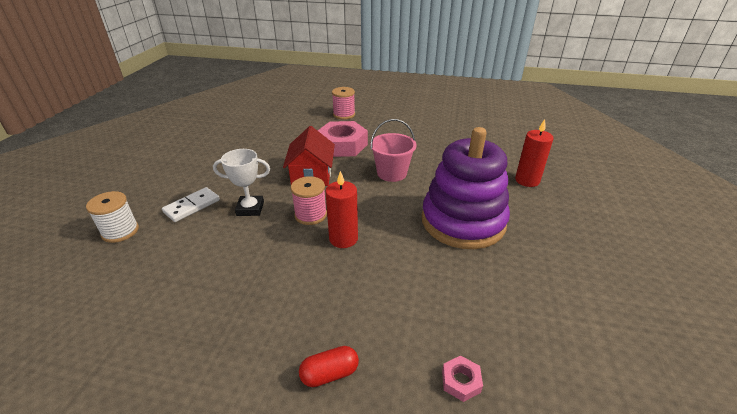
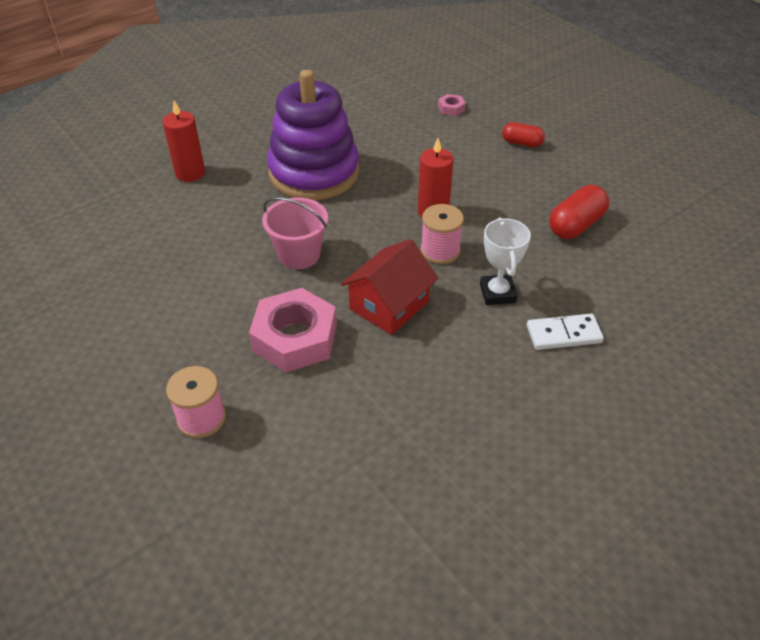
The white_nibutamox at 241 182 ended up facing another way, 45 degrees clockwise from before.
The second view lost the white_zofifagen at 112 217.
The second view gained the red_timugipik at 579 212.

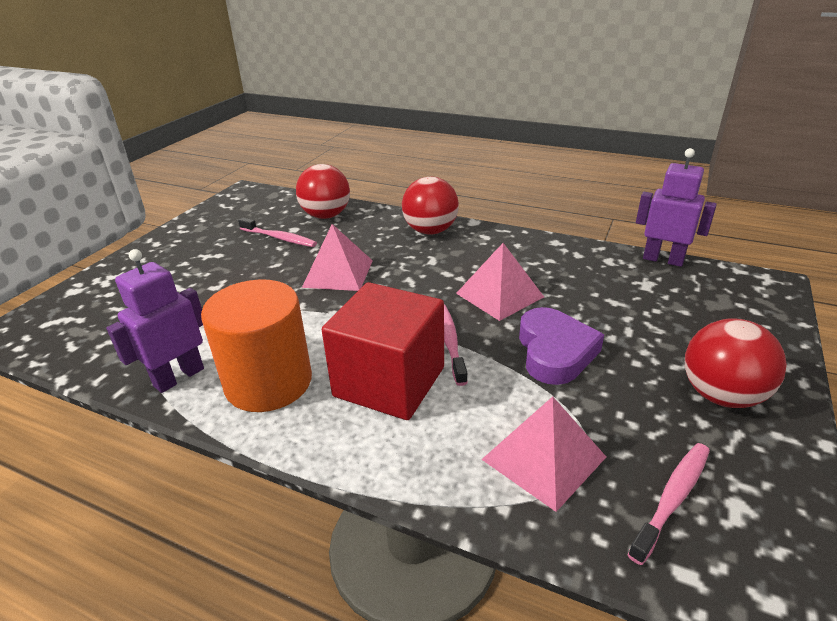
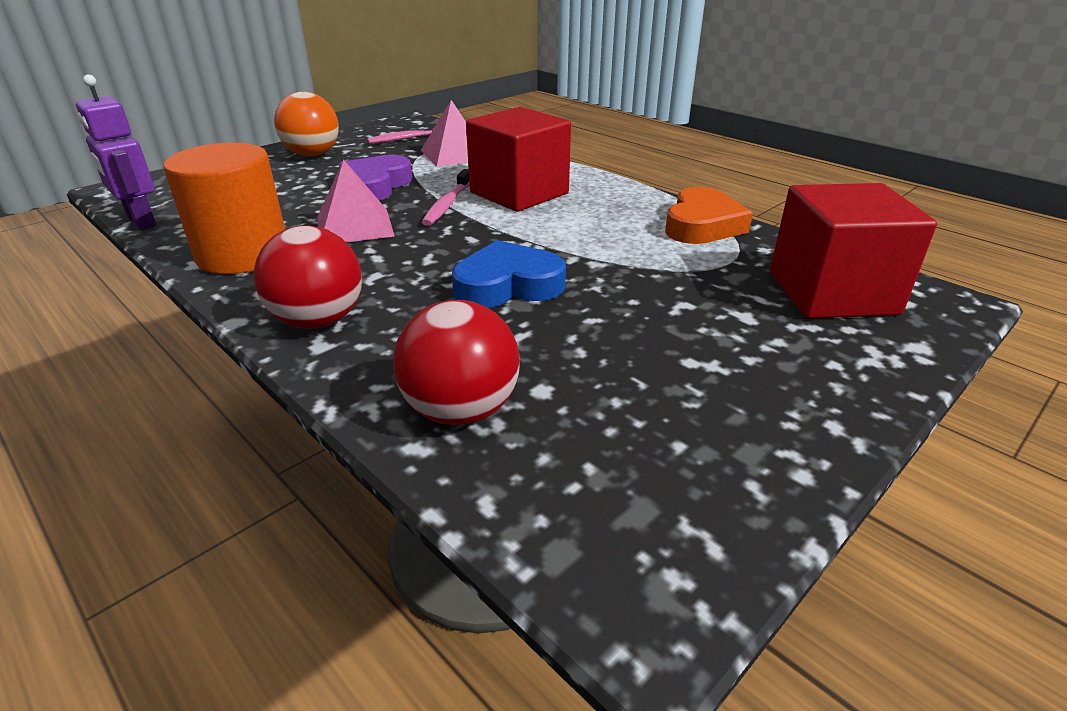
The second view lost the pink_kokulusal at 277 232.
Where the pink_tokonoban stood at 337 257, the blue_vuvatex came to stand at 509 274.
Where the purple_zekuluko stood at 155 321, the orange_vuvatex came to stand at 709 215.
The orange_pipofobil ended up elsewhere, having gone from 256 345 to 224 208.
What was the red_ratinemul at 736 363 turned into the orange_ratinemul at 306 124.
The second view gained the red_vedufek at 853 250.

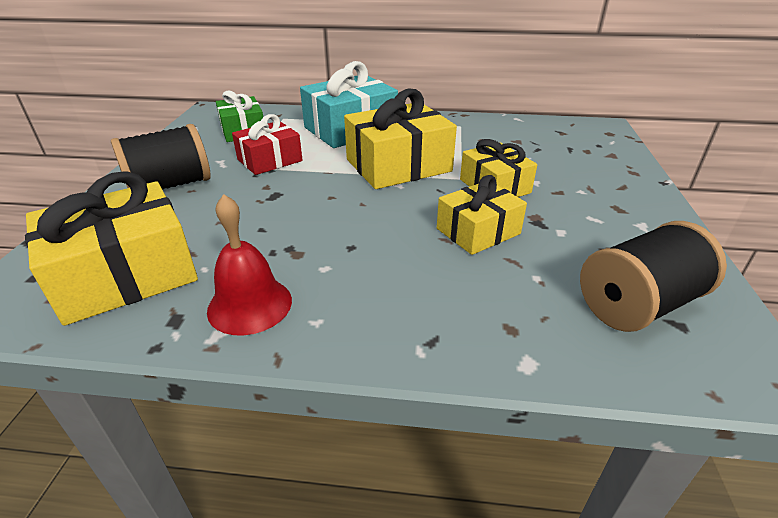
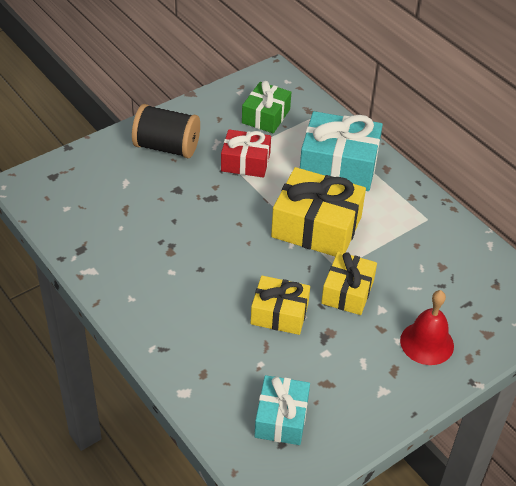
The second view lost the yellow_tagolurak at 111 248.
The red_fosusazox ended up elsewhere, having gone from 249 264 to 427 327.
Where the black_zofifagen stood at 653 276, the turquoise_tagolurak came to stand at 282 410.

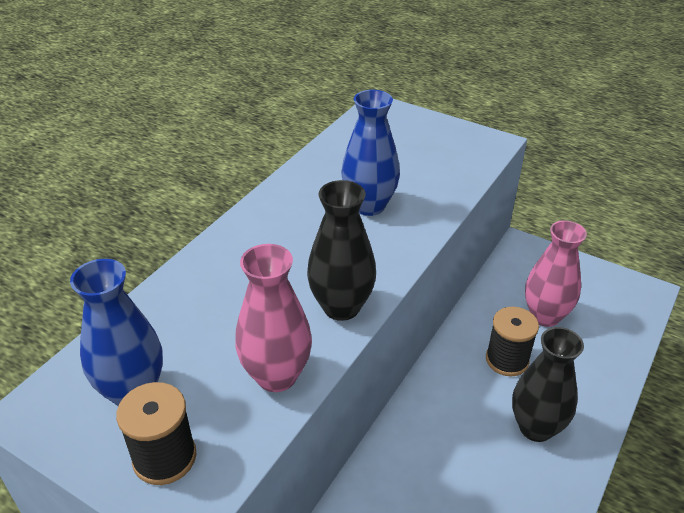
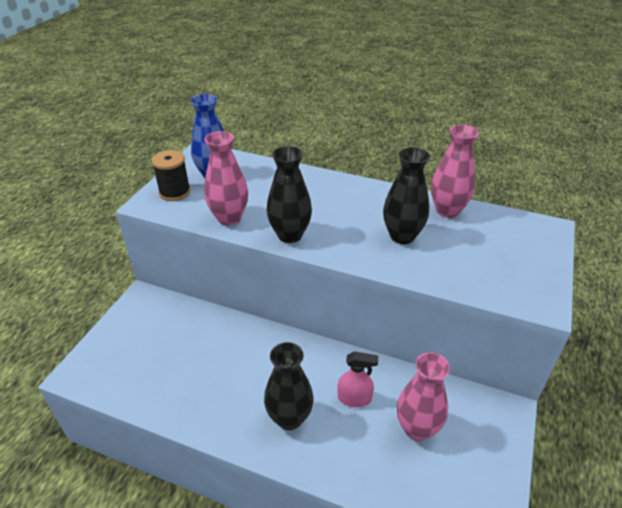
What was the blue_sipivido at 370 153 turned into the black_sipivido at 406 195.
Where the black_zofifagen stood at 512 341, the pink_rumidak came to stand at 357 379.
The second view gained the pink_sipivido at 455 171.

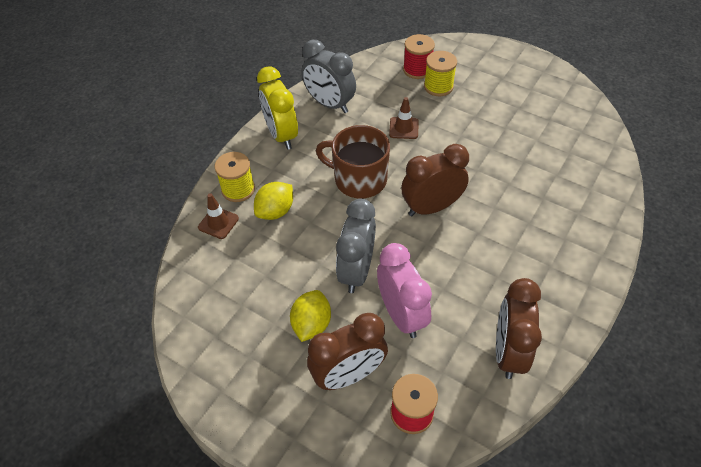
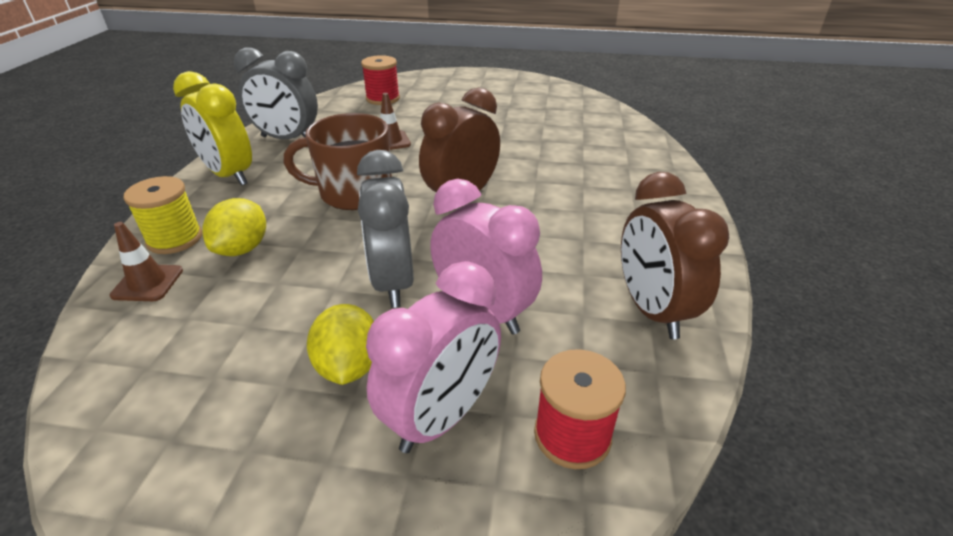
The second view lost the yellow_zofifagen at 440 73.
What was the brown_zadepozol at 347 351 turned into the pink_zadepozol at 433 357.

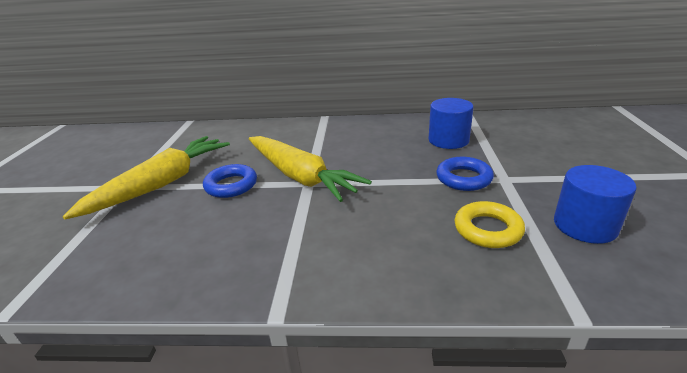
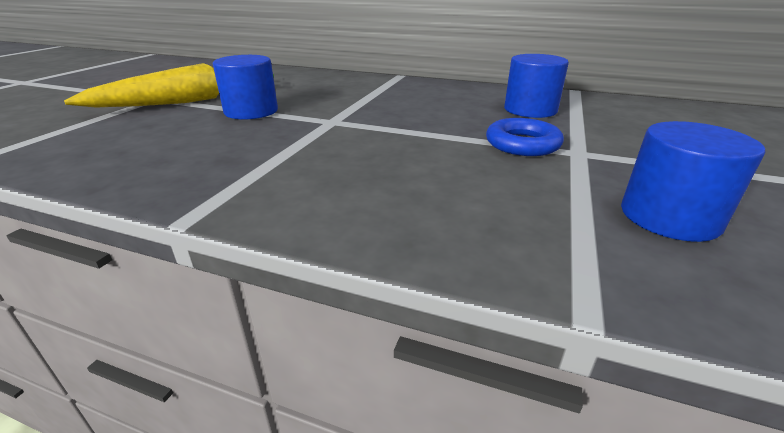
The second view lost the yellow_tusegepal at 310 169.
Where the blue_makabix stood at 230 181, the blue_pipofobil came to stand at 245 87.
The second view lost the yellow_makabix at 489 224.

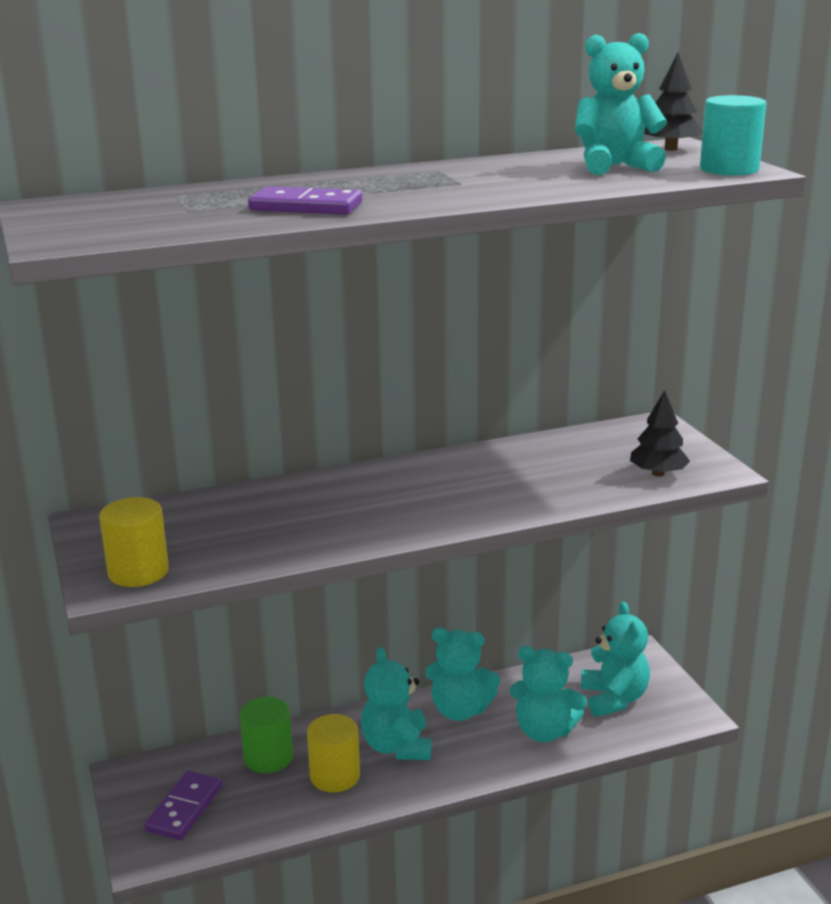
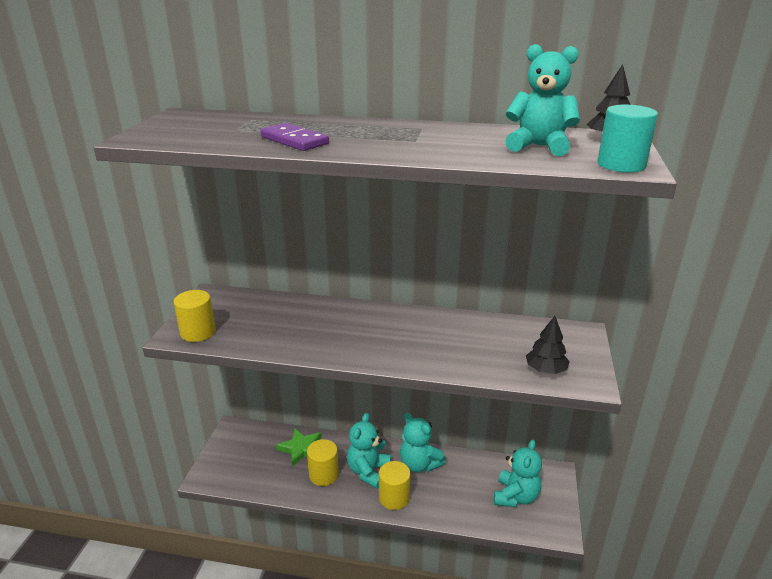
The second view lost the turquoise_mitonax at 548 694.
Where the green_pipofobil stood at 266 735, the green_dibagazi came to stand at 299 447.
The second view lost the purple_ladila at 183 805.
The second view gained the yellow_pipofobil at 395 485.

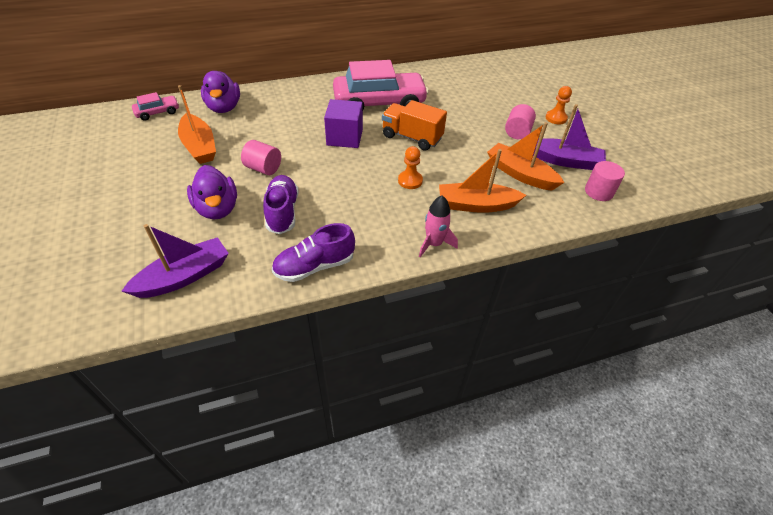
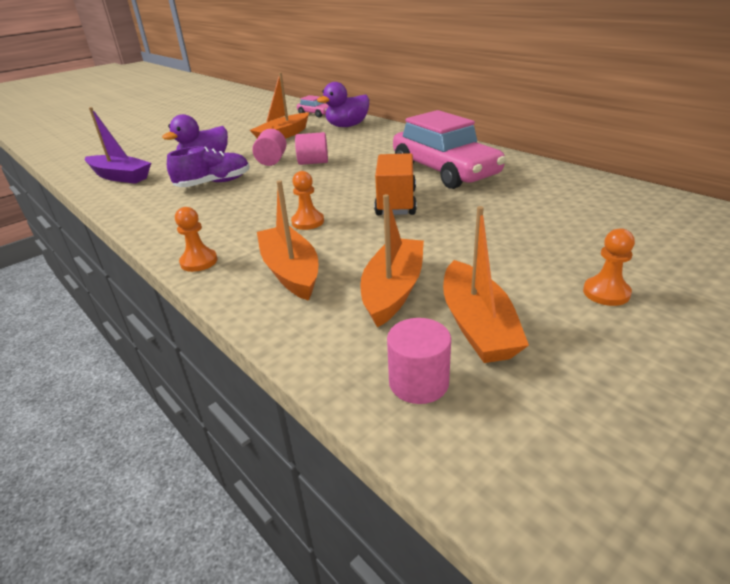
The second view lost the purple_vedufek at 343 123.
The pink_pipofobil ended up elsewhere, having gone from 520 121 to 311 148.
What was the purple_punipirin at 569 137 turned into the orange_punipirin at 486 284.
Where the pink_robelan stood at 438 226, the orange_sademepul came to stand at 196 239.
The second view lost the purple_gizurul at 313 252.

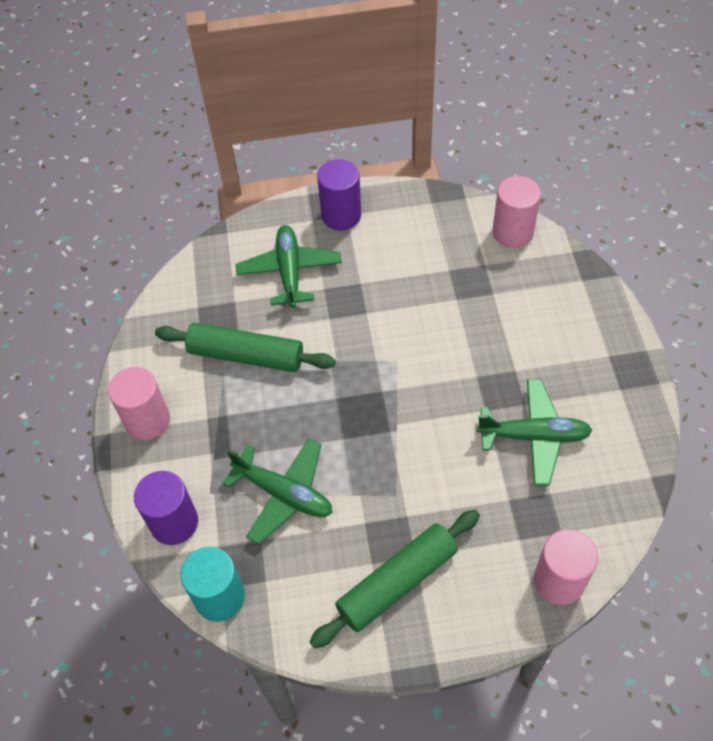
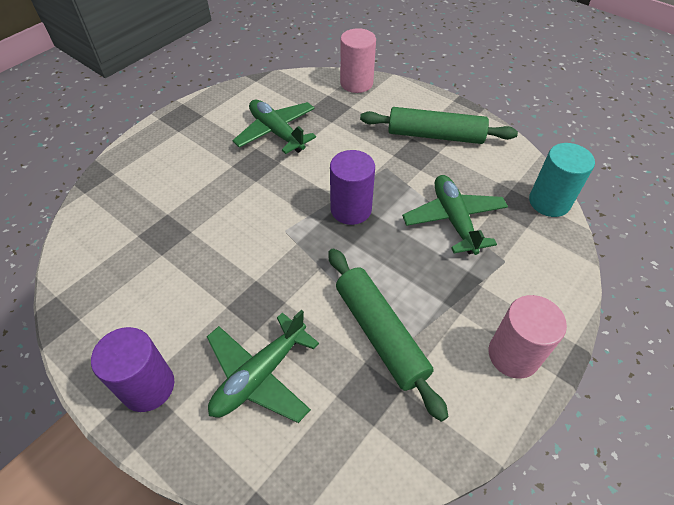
The second view lost the pink_pipofobil at 516 212.
The purple_pipofobil ended up elsewhere, having gone from 166 508 to 352 187.

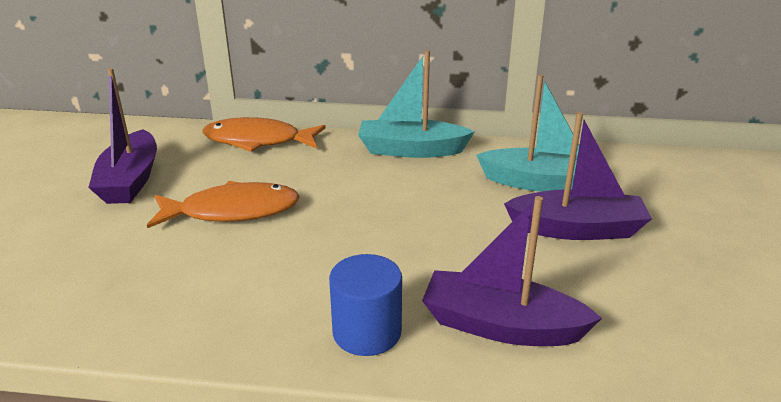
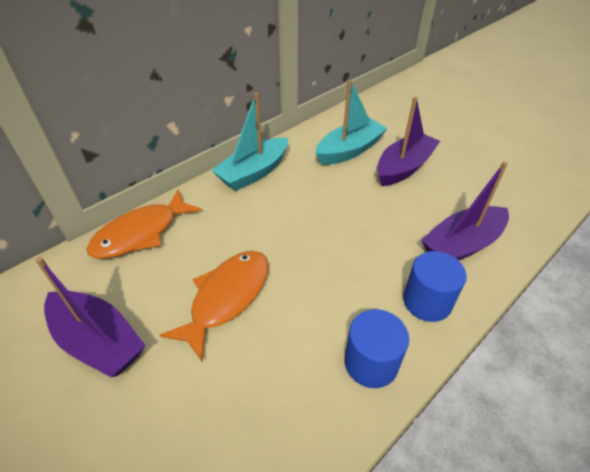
The second view gained the blue_pipofobil at 376 348.

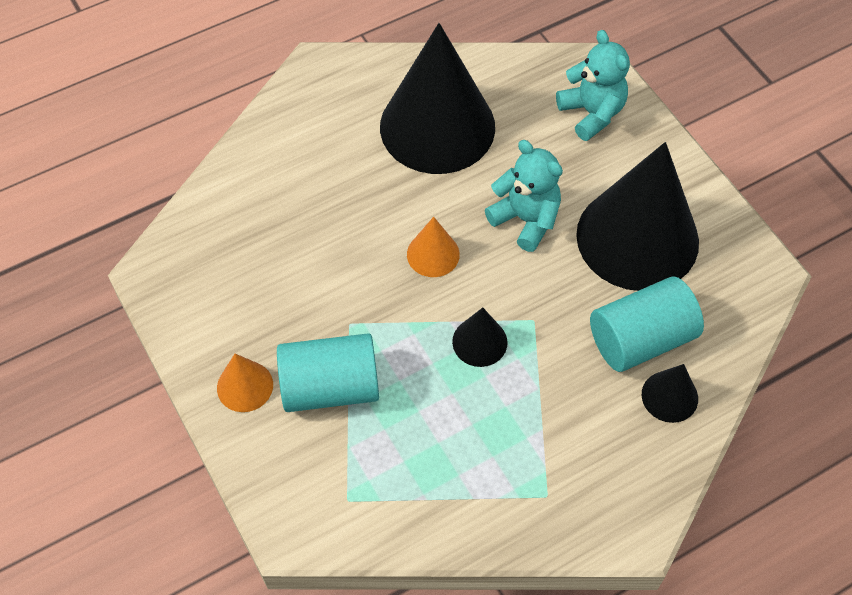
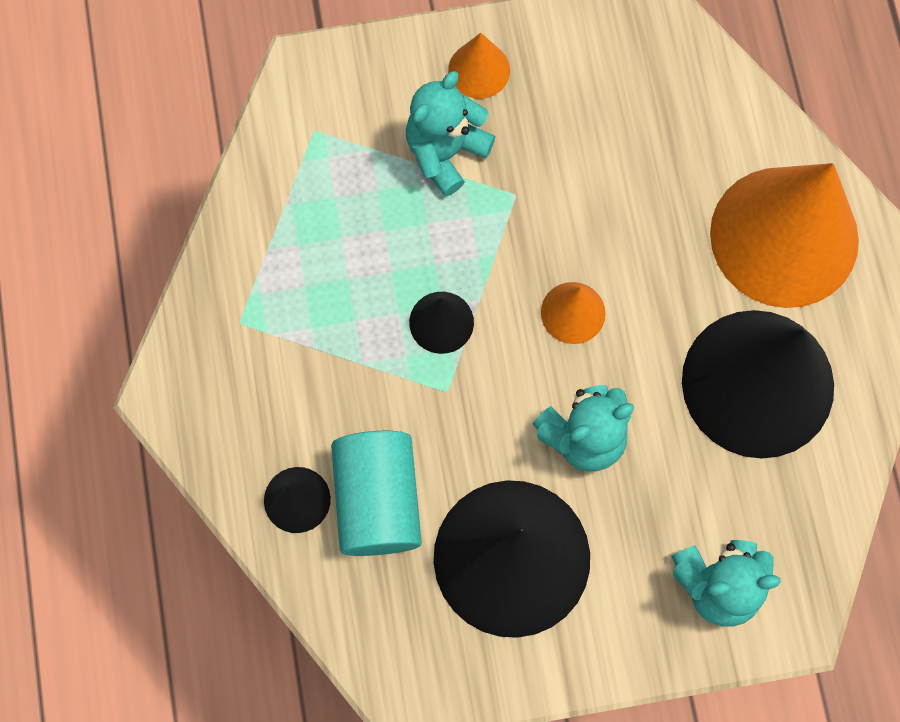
Where the turquoise_pipofobil stood at 328 372, the turquoise_mitonax came to stand at 451 133.
The second view gained the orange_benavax at 784 235.

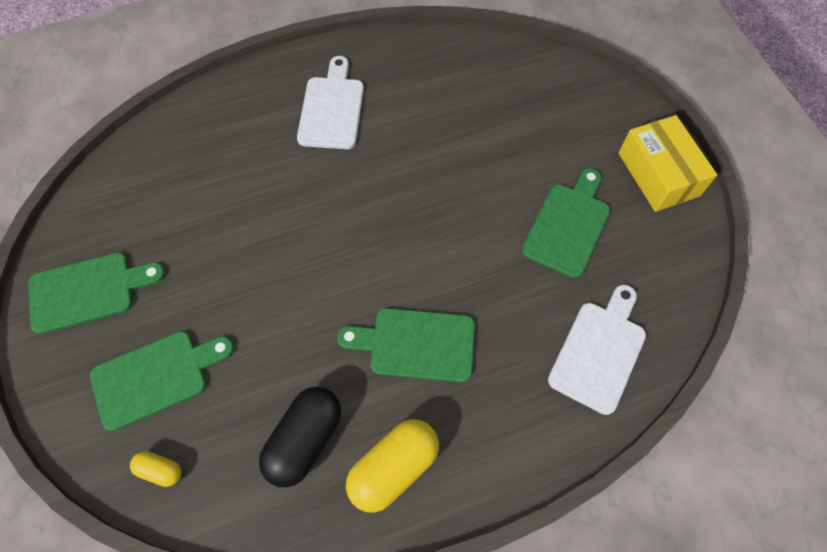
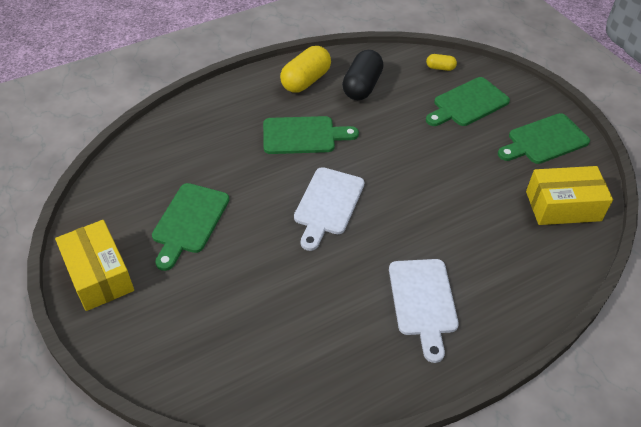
The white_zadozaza ended up elsewhere, having gone from 597 350 to 329 209.
The second view gained the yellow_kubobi at 569 195.

